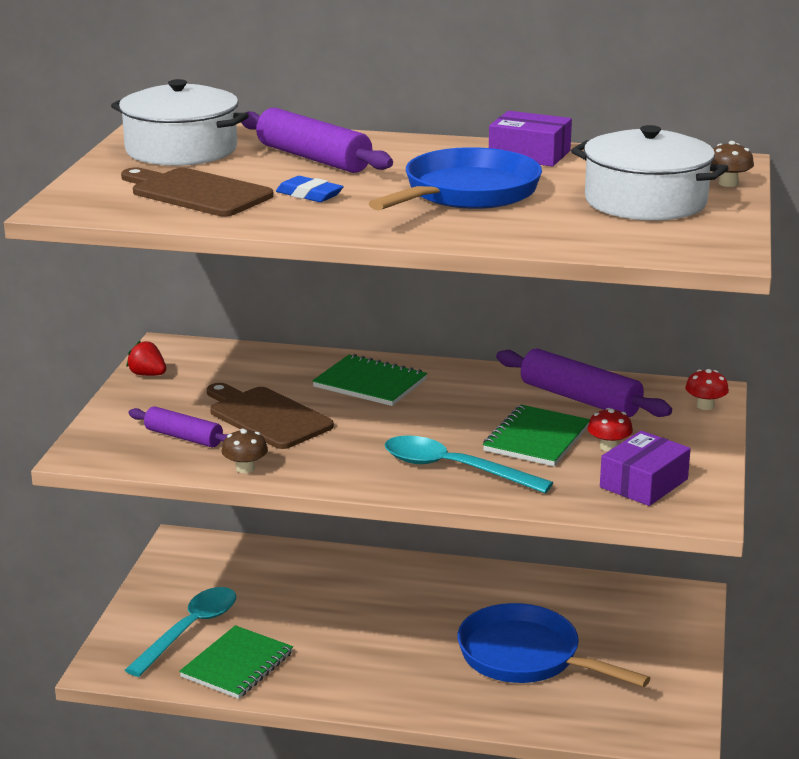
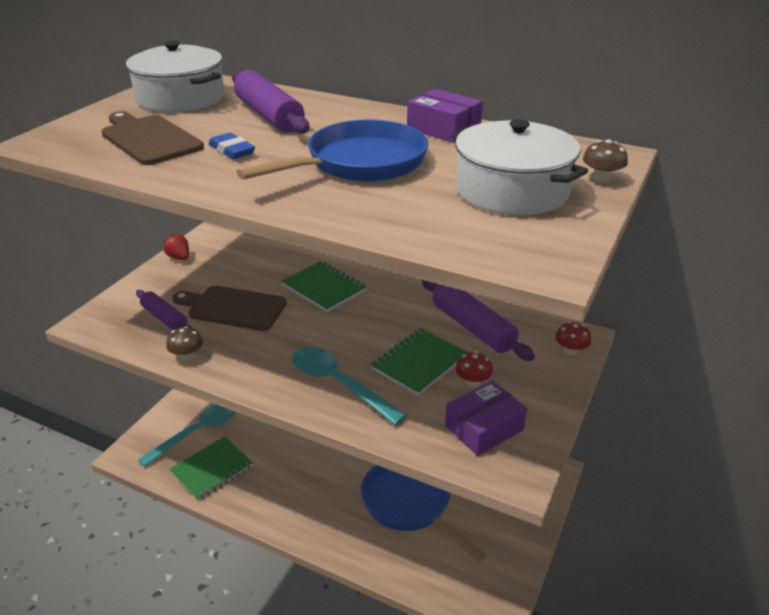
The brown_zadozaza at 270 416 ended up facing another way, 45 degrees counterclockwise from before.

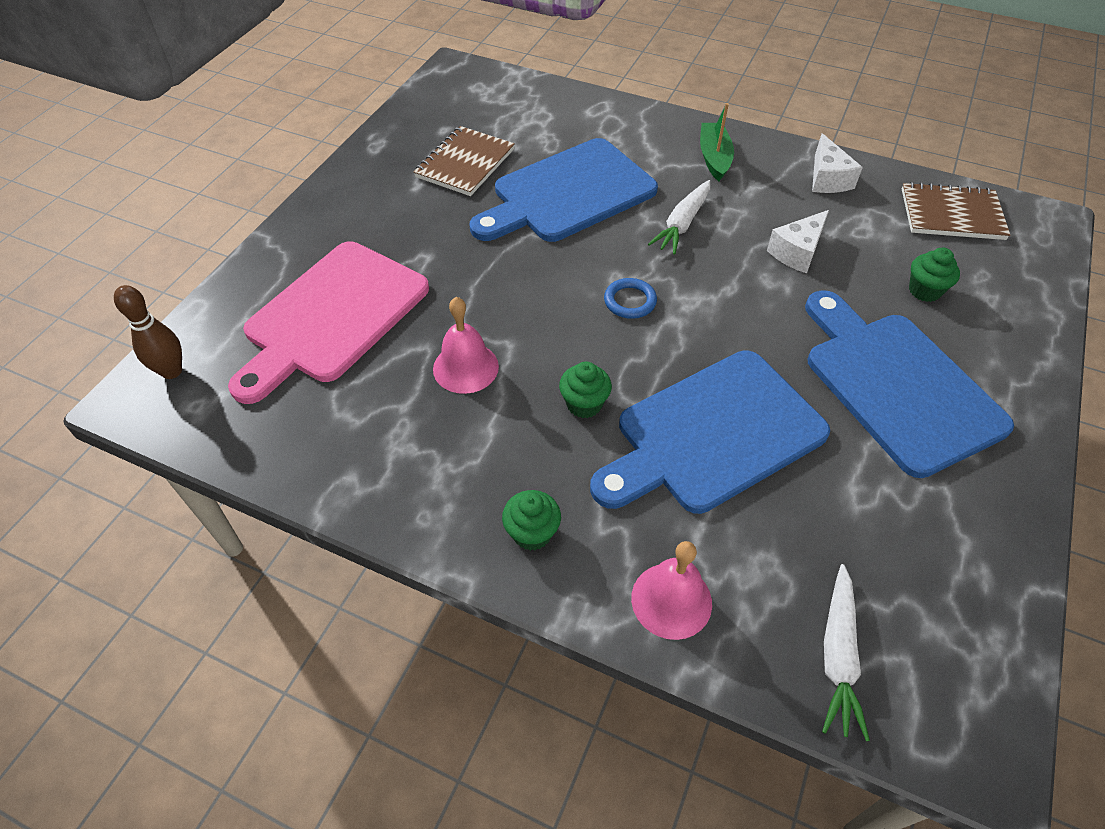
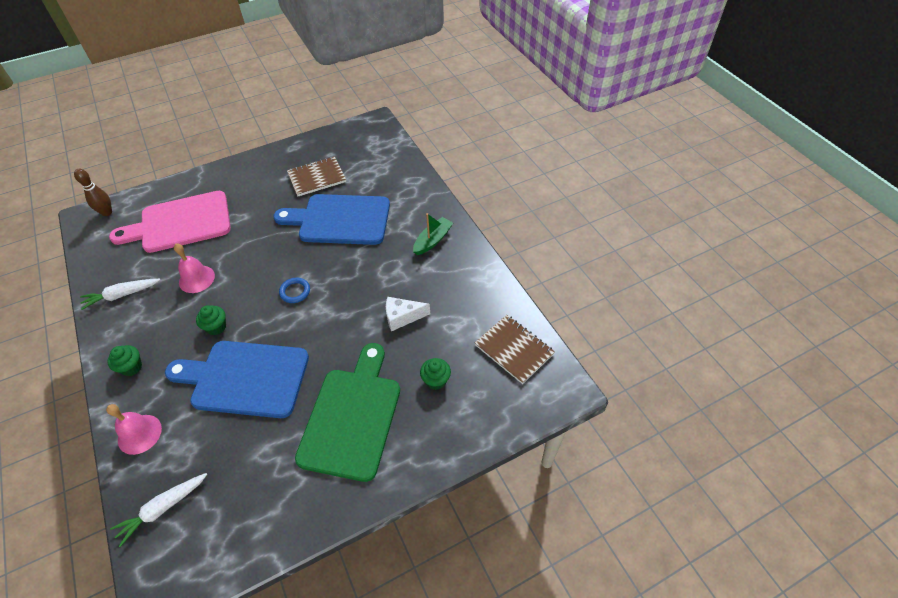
The second view lost the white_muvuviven at 837 163.
The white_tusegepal ended up elsewhere, having gone from 679 217 to 120 294.
What was the blue_zadozaza at 909 384 turned into the green_zadozaza at 347 412.

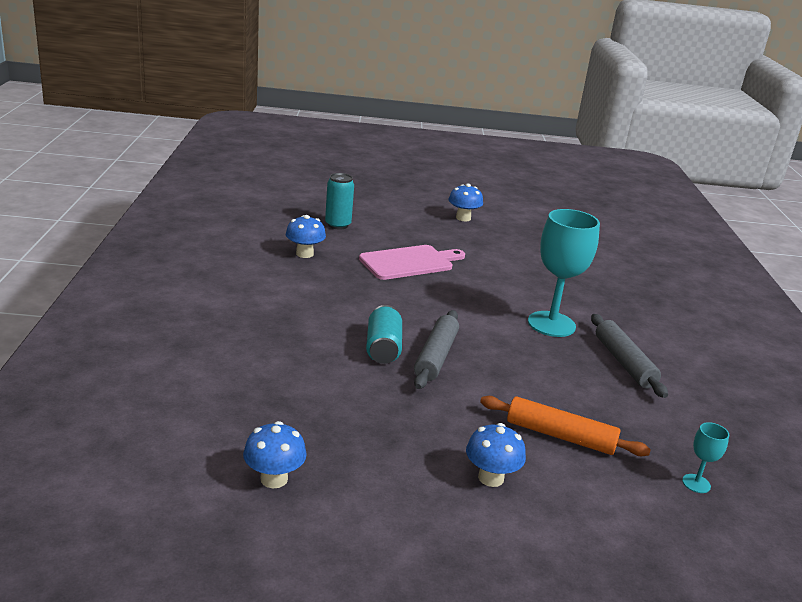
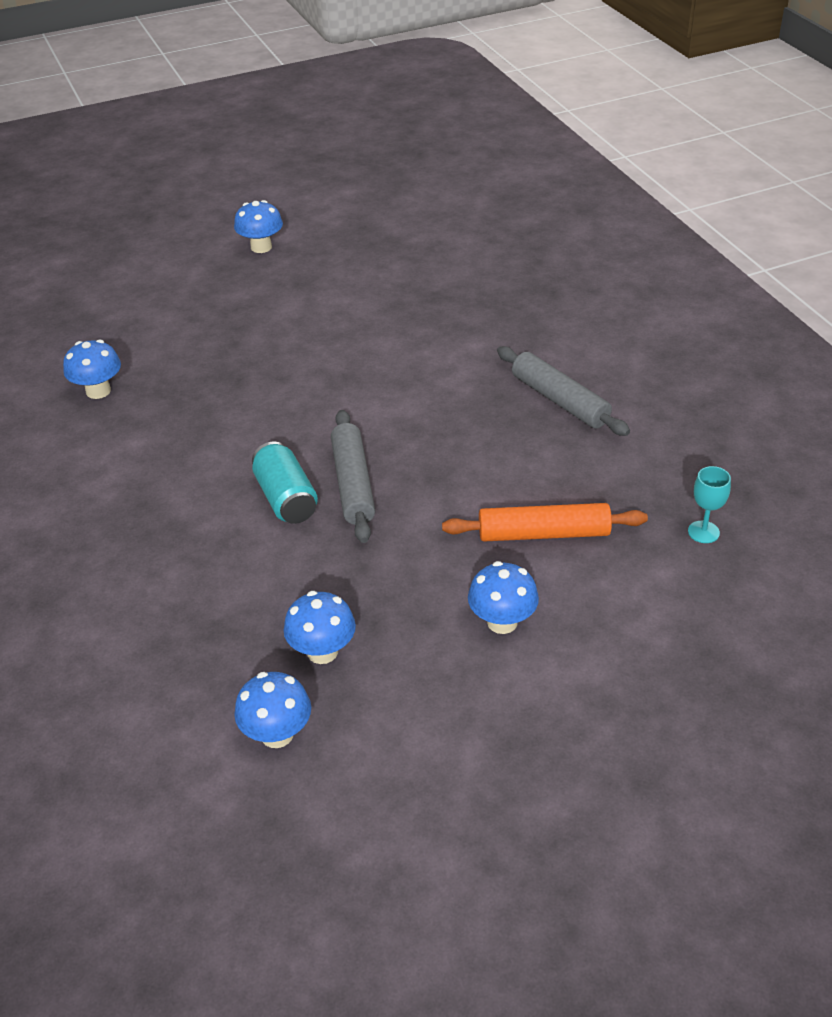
The second view lost the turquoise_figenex at 339 201.
The second view lost the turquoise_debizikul at 564 273.
The second view lost the pink_zadozaza at 412 262.
The second view gained the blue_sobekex at 320 627.

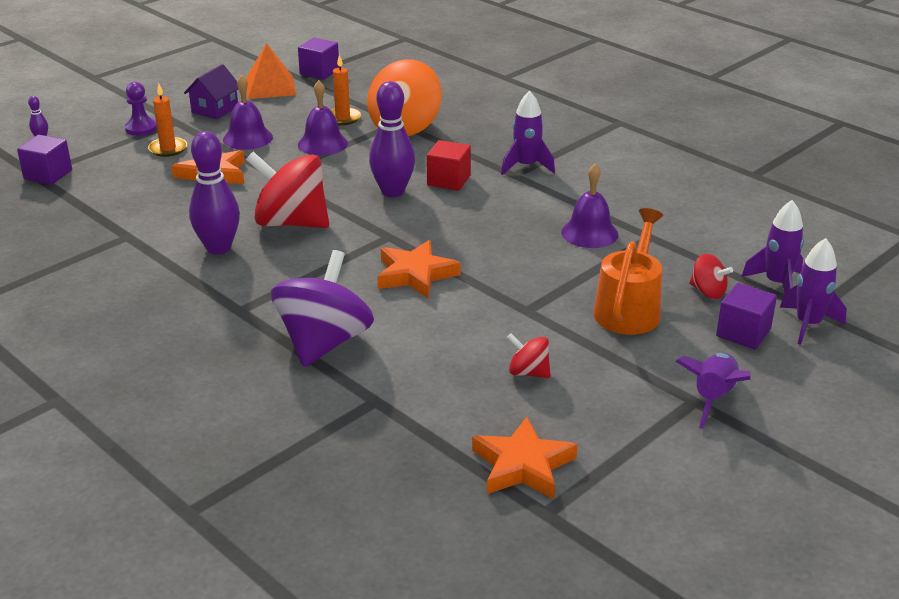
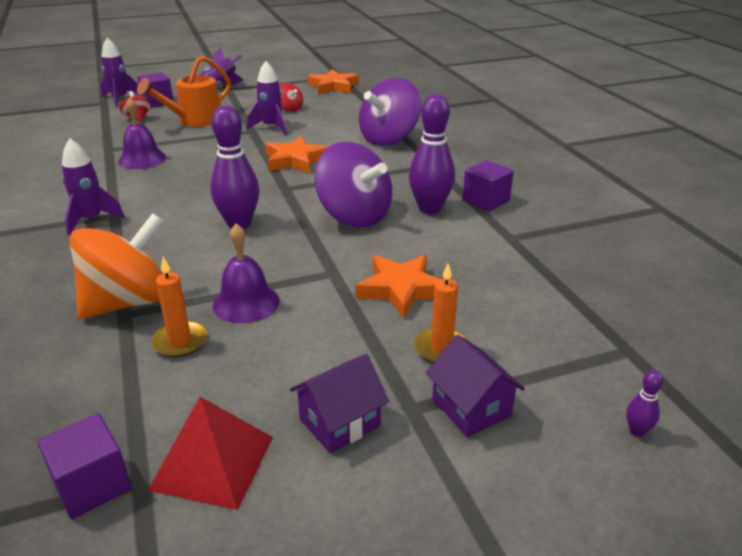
What was the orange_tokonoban at 271 71 turned into the red_tokonoban at 210 453.
The second view lost the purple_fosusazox at 248 112.
Where the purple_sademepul stood at 141 109, the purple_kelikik came to stand at 475 386.
The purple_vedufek ended up elsewhere, having gone from 44 160 to 488 186.
The second view lost the red_vedufek at 449 165.
What was the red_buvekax at 287 190 turned into the purple_buvekax at 353 185.
The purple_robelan ended up elsewhere, having gone from 772 246 to 267 98.

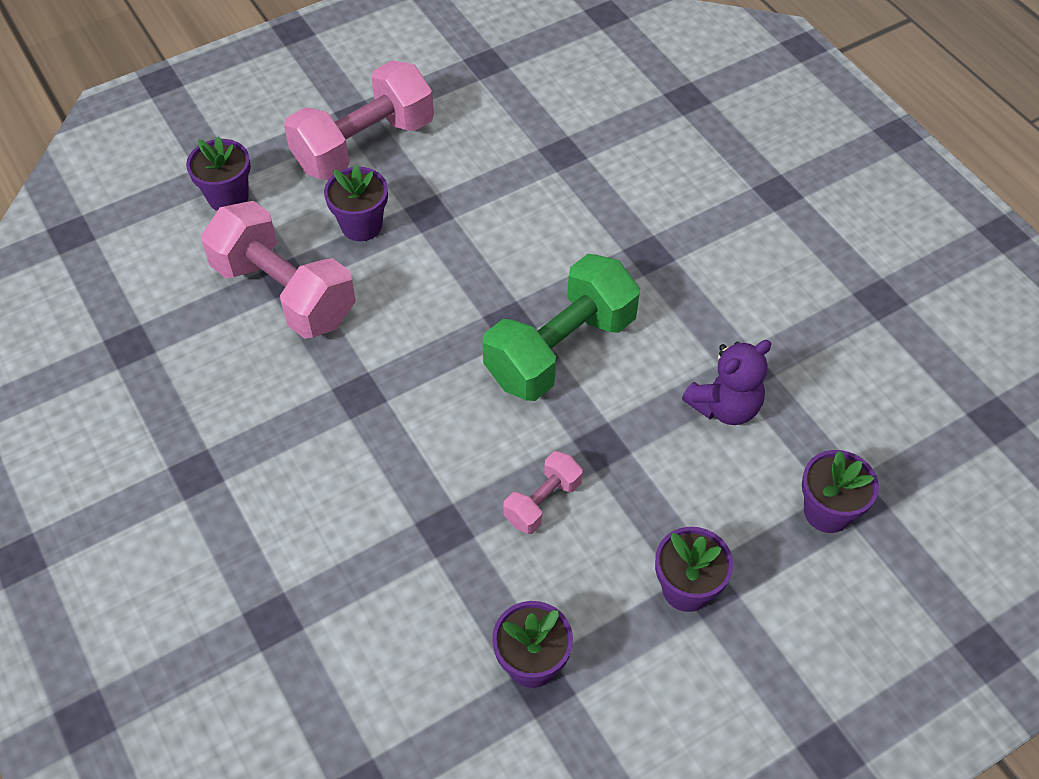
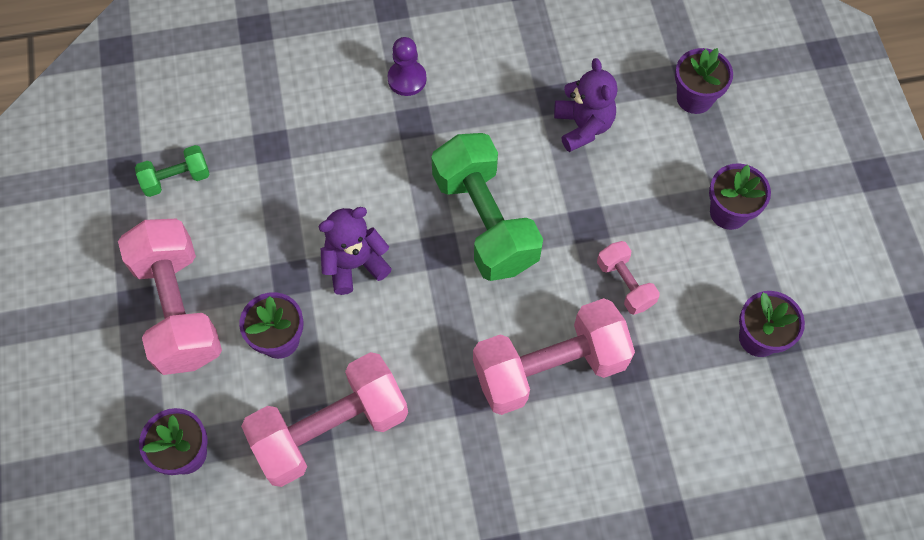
The second view gained the purple_sademepul at 407 66.
The second view gained the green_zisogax at 172 171.
The second view gained the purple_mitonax at 355 251.
The second view gained the pink_zisogax at 554 356.

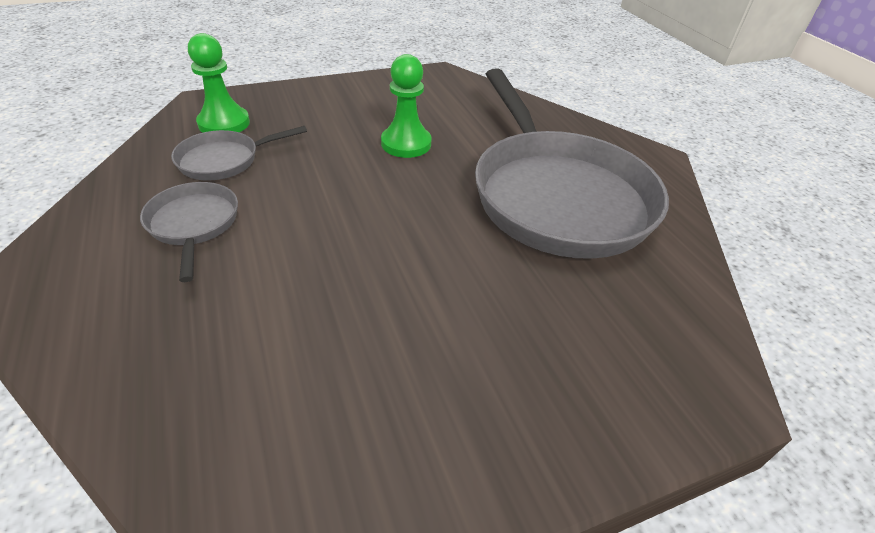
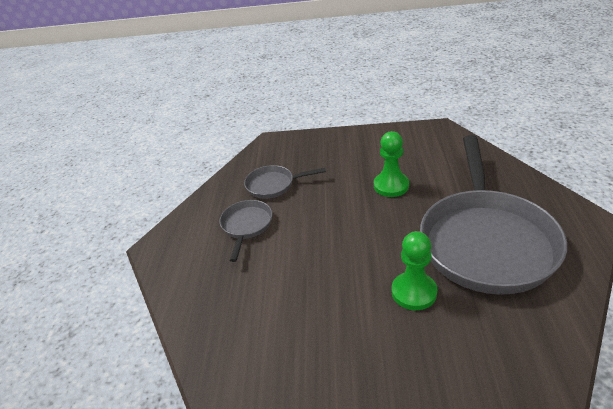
The green_sademepul ended up elsewhere, having gone from 219 83 to 414 270.

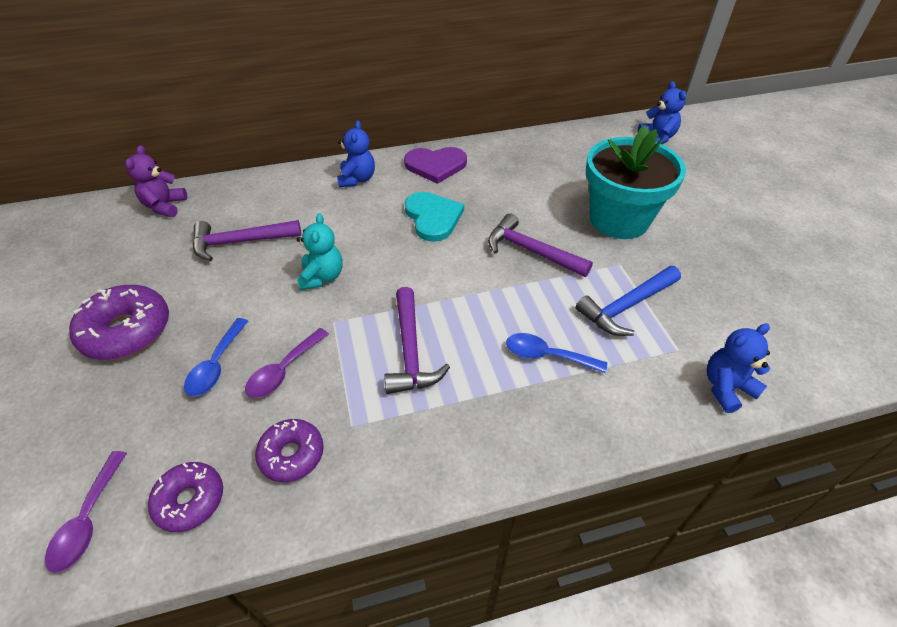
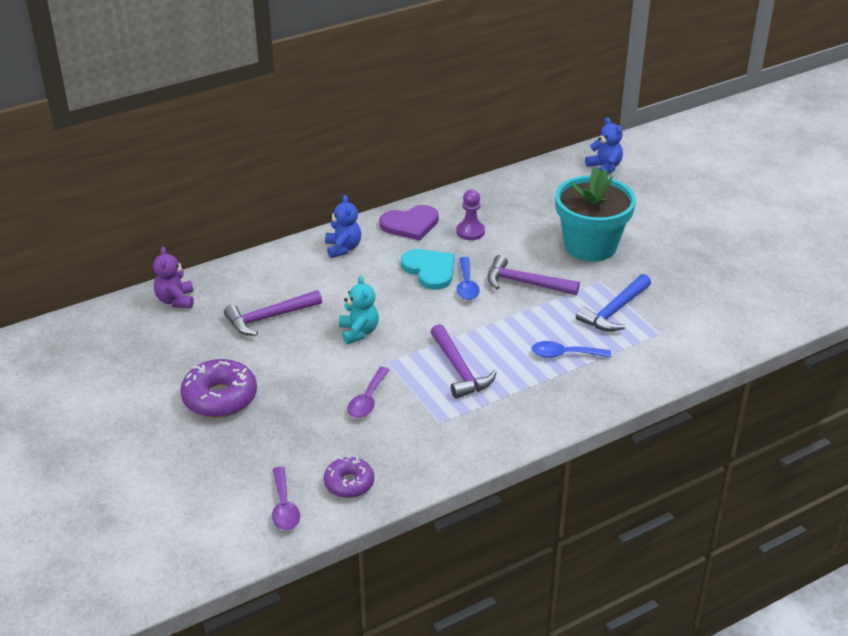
The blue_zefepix ended up elsewhere, having gone from 216 357 to 468 278.
The second view lost the blue_mitonax at 738 368.
The second view lost the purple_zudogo at 289 450.
The second view gained the purple_sademepul at 470 215.

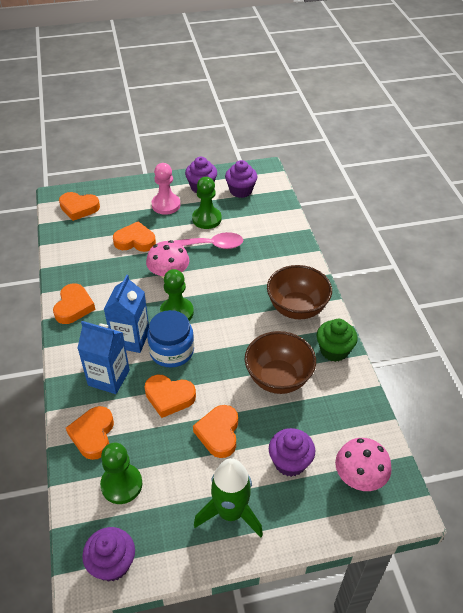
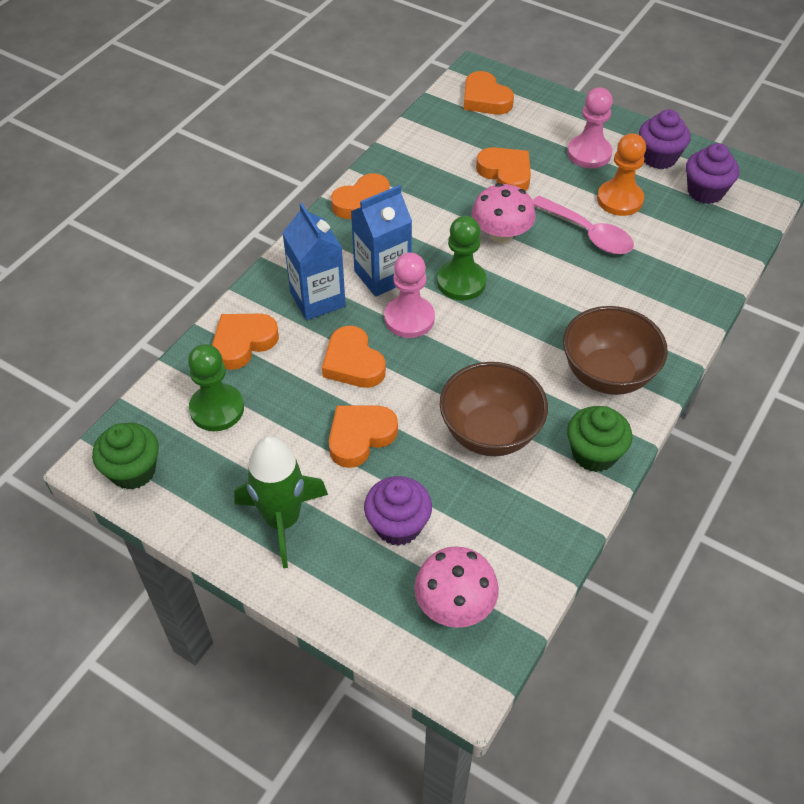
What was the green_sademepul at 207 203 turned into the orange_sademepul at 621 174.
Where the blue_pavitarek stood at 170 339, the pink_sademepul came to stand at 409 295.
What was the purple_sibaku at 108 554 turned into the green_sibaku at 125 456.

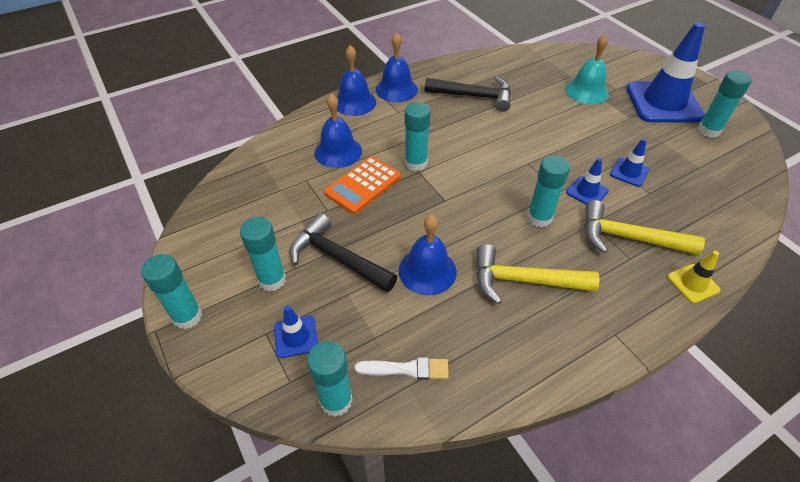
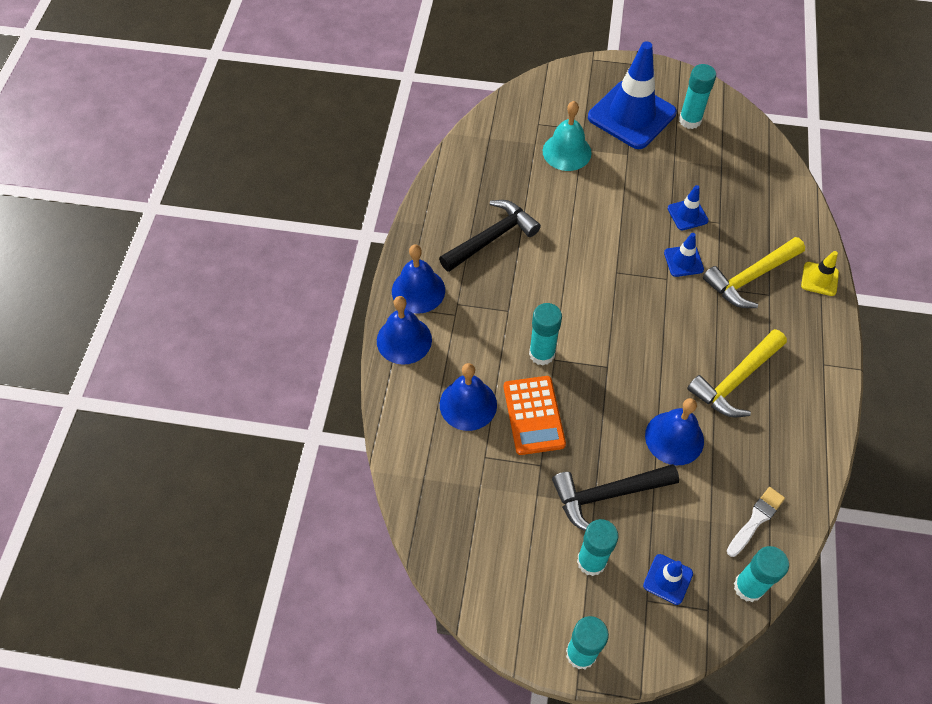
The second view lost the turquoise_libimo at 548 191.

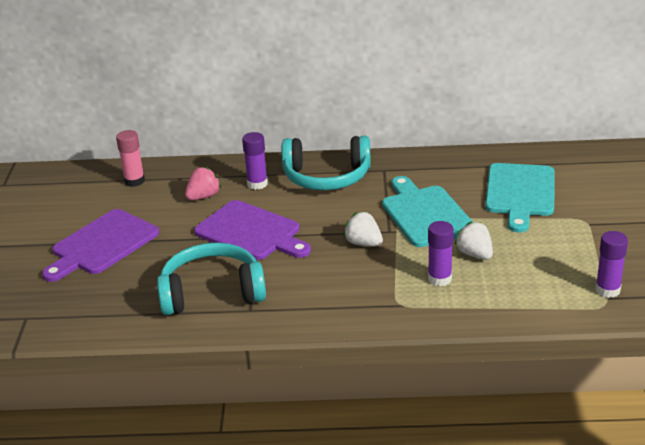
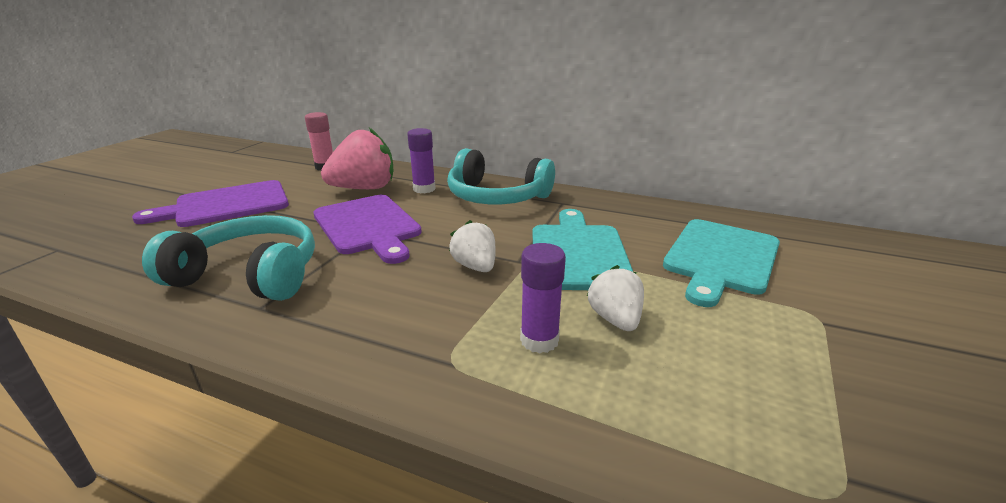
The size of the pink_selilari at 203 183 changed by a factor of 1.74.
The second view lost the purple_libimo at 611 264.

